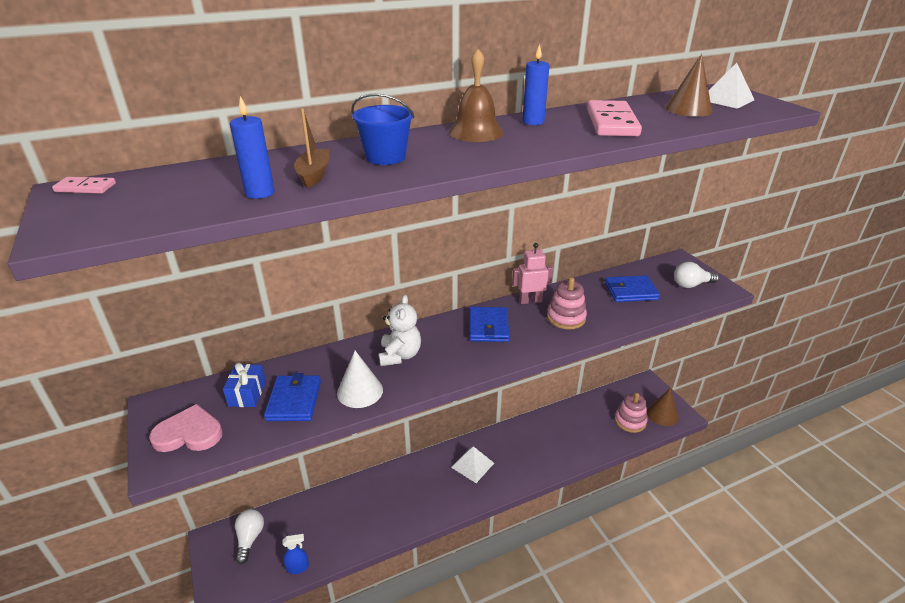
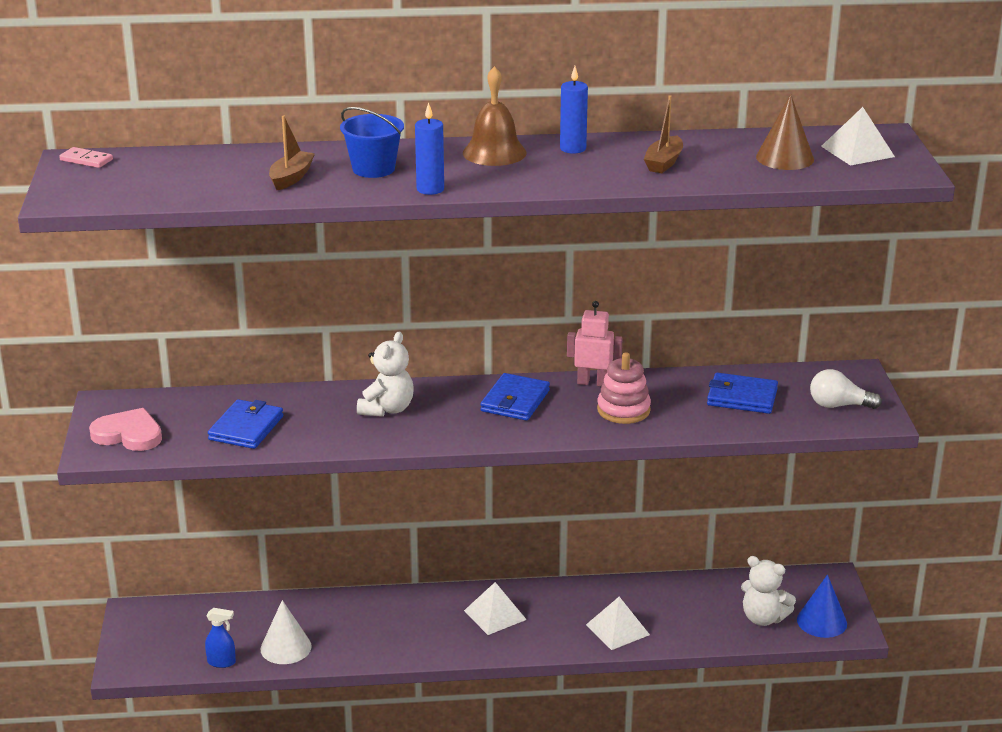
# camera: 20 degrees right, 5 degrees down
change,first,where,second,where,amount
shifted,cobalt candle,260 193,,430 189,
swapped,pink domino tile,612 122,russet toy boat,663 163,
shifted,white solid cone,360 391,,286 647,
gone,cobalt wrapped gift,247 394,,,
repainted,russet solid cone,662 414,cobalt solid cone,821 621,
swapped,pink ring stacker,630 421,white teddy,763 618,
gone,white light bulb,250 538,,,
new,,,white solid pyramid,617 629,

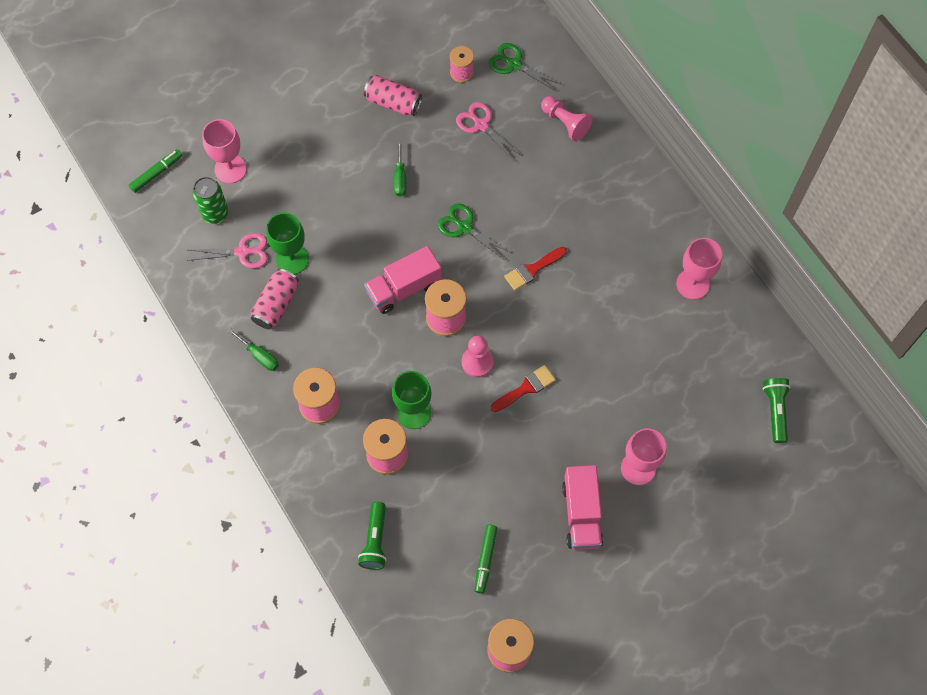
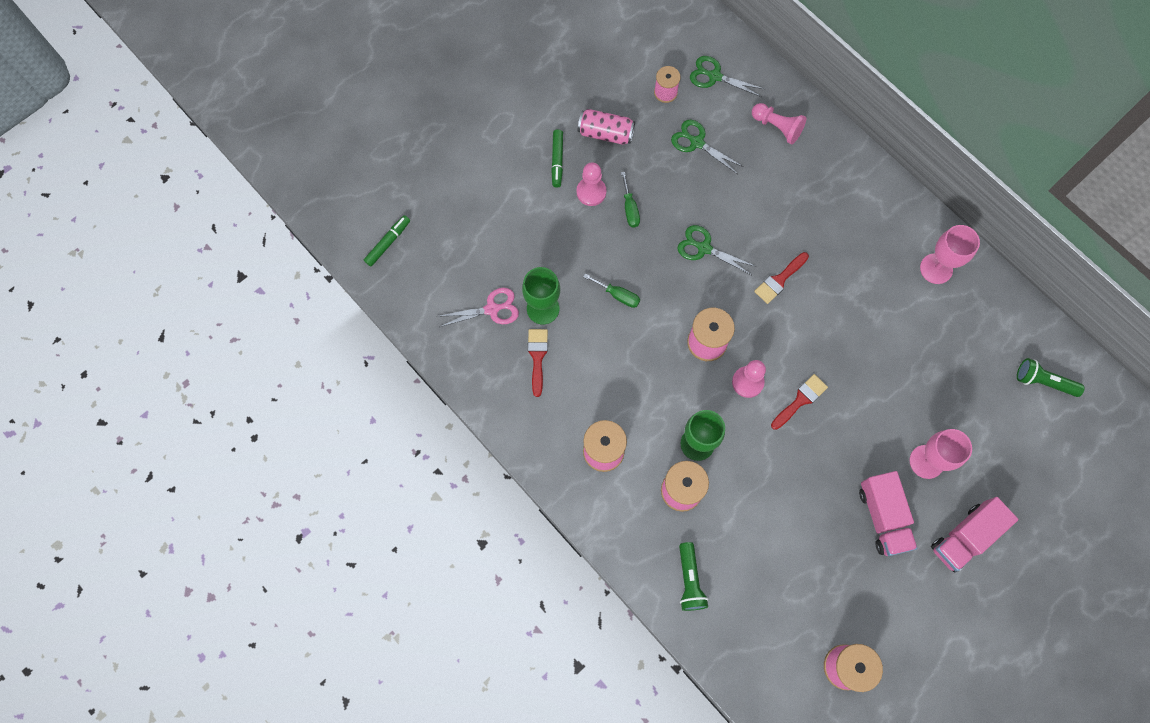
# camera: 10 degrees left, 5 degrees up
change,first,where,second,where,amount
repainted,pink pair of scissors,481 125,green pair of scissors,697 142,
gone,pink goblet,230 169,,,
gone,green can,215 213,,,
shifted,pink lorry,403 288,,965 537,
swapped,pink can,276 304,red brush,537 357,
shifted,green flat screwdriver,259 356,,618 295,
rotated,green torch,775 411,,1043 382,60 degrees counterclockwise
shifted,green felt pen,485 560,,557 161,
new,,,pink game pawn,591 192,

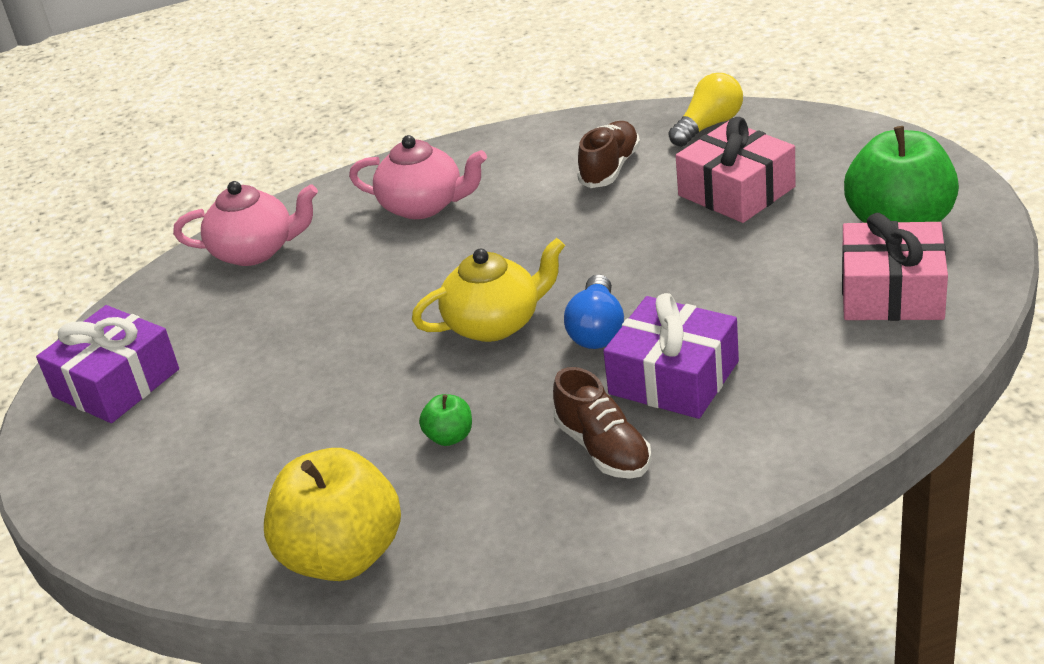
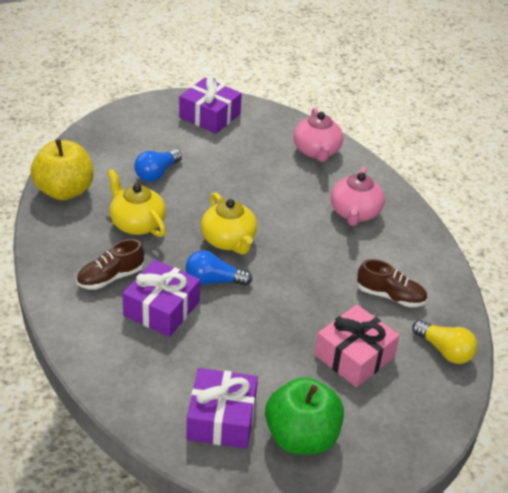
# camera: 80 degrees right, 5 degrees up
change,first,where,second,where,amount
repainted,pink wrapped gift,892 292,purple wrapped gift,221 419,
swapped,green toy apple,450 437,yellow china teapot,136 223,
new,,,cobalt light bulb,157 173,

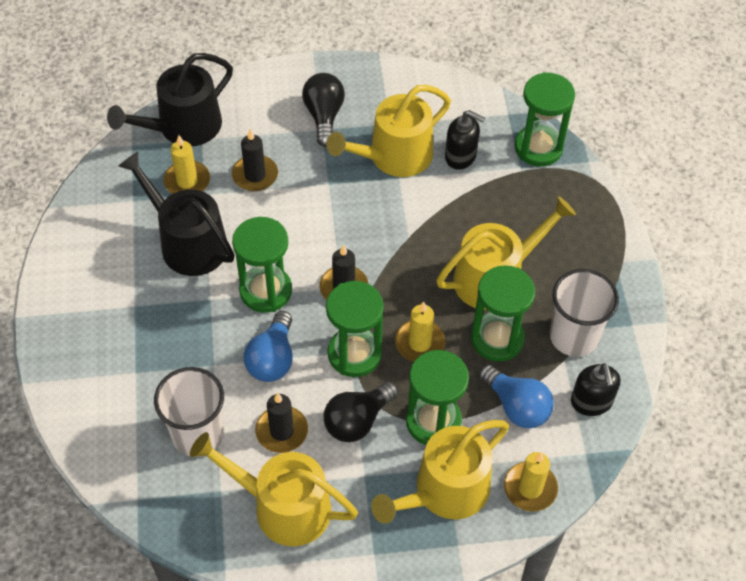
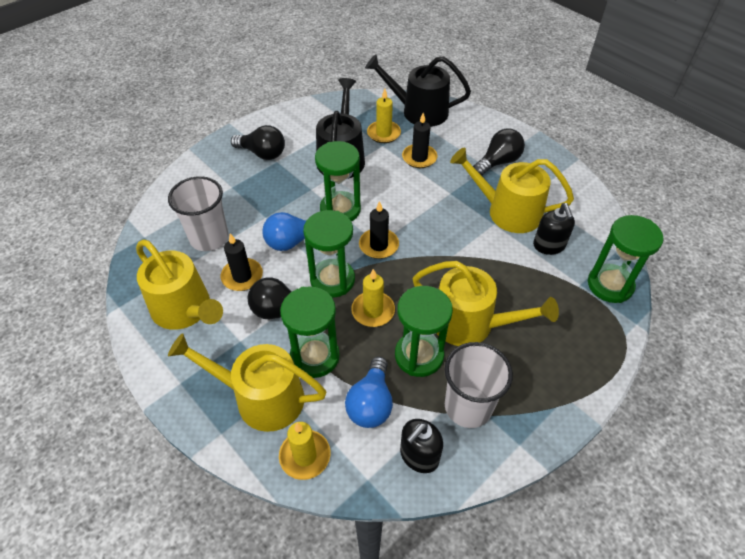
# camera: 55 degrees right, 5 degrees down
change,first,where,second,where,amount
rotated,yellow watering pot,283 506,,185 310,150 degrees clockwise
new,,,black light bulb,262 153,

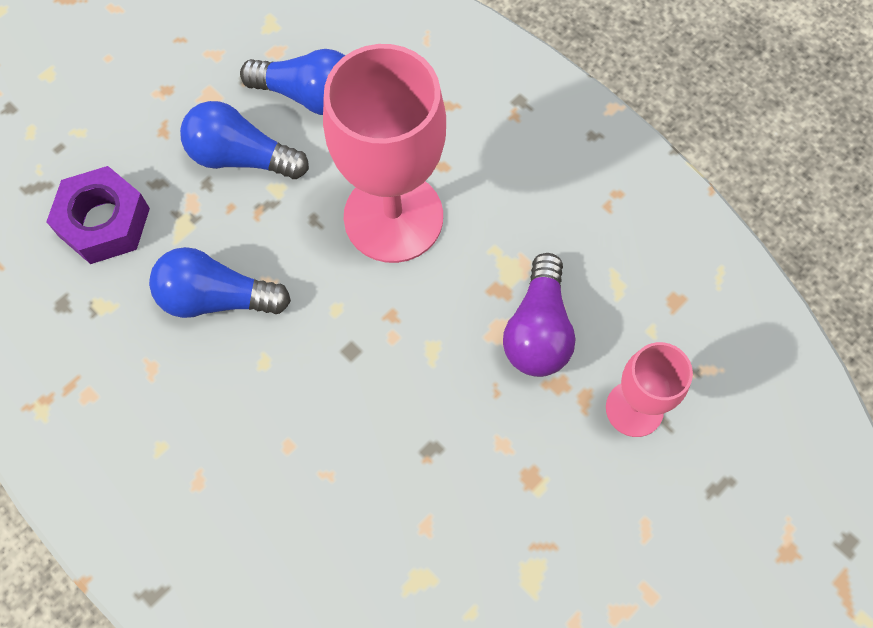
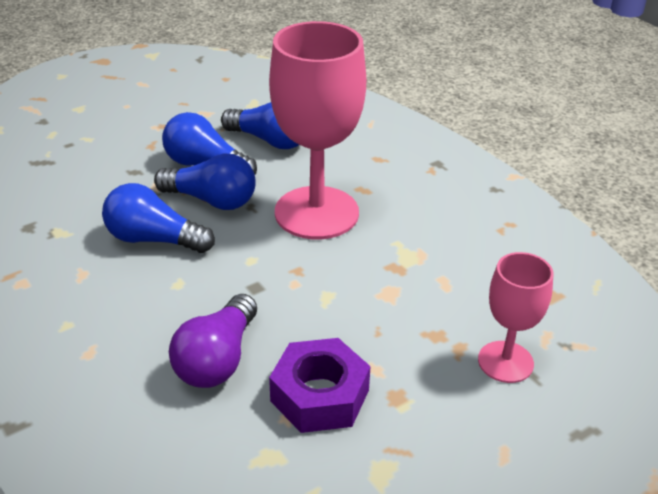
# camera: 10 degrees right, 30 degrees down
change,first,where,second,where,amount
shifted,purple nut,104 222,,320 395,
shifted,purple light bulb,538 330,,217 359,
new,,,cobalt light bulb,211 200,

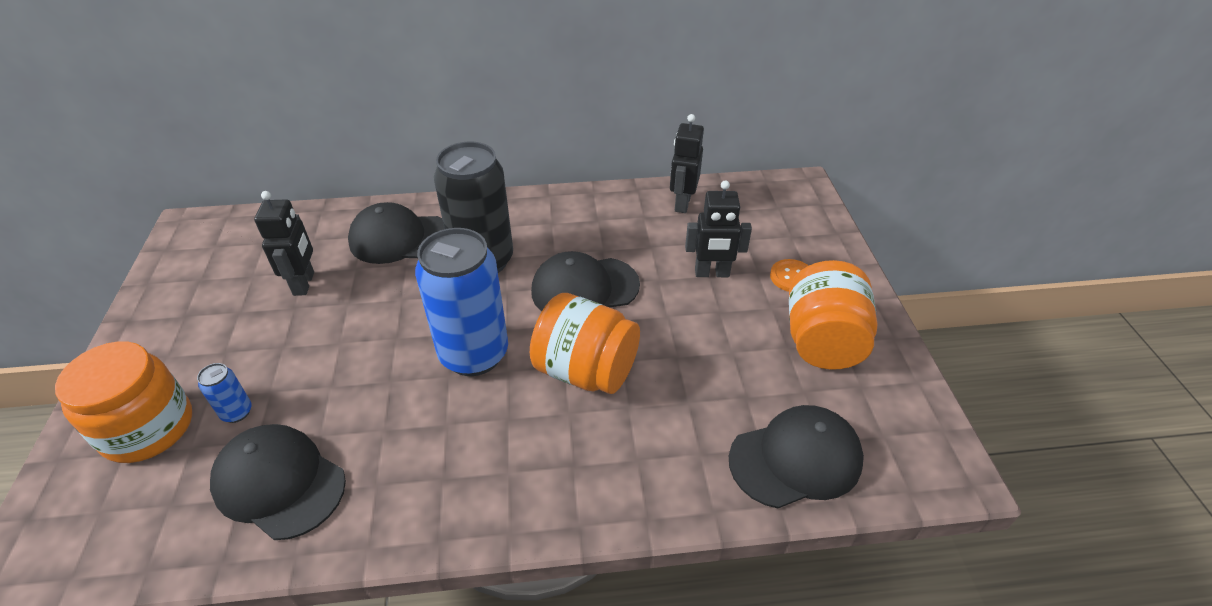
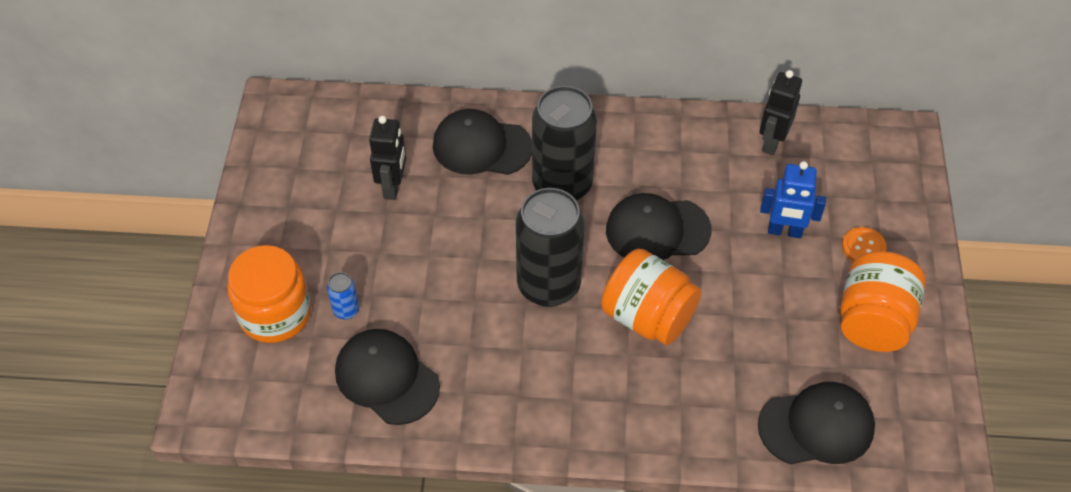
# camera: 10 degrees right, 10 degrees up
change,first,where,second,where,amount
repainted,black robot,712 273,cobalt robot,784 231,
repainted,cobalt can,474 354,black can,548 285,

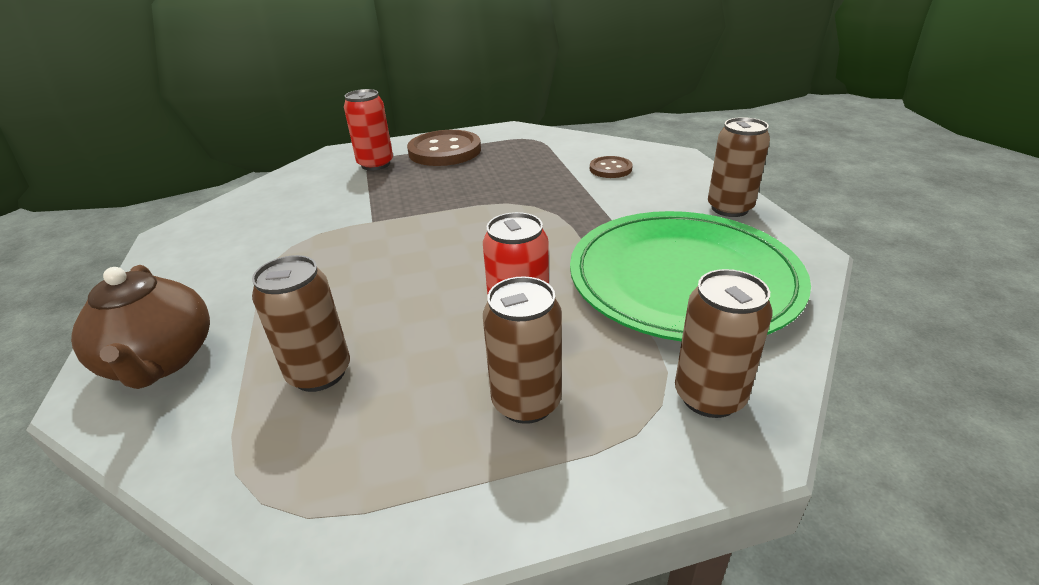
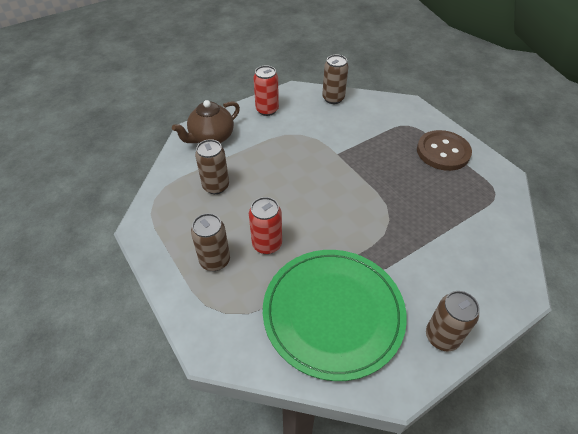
# camera: 70 degrees right, 15 degrees up
change,first,where,second,where,amount
shifted,red can,375 164,,267 110,
gone,russet shirt button,610 169,,,
shifted,russet can,709 396,,333 98,

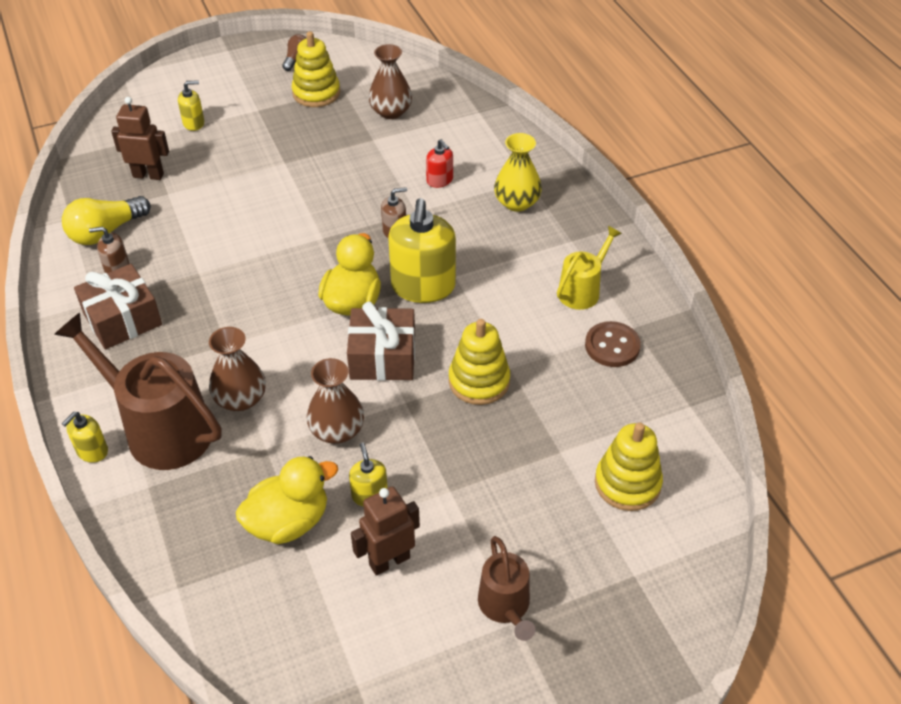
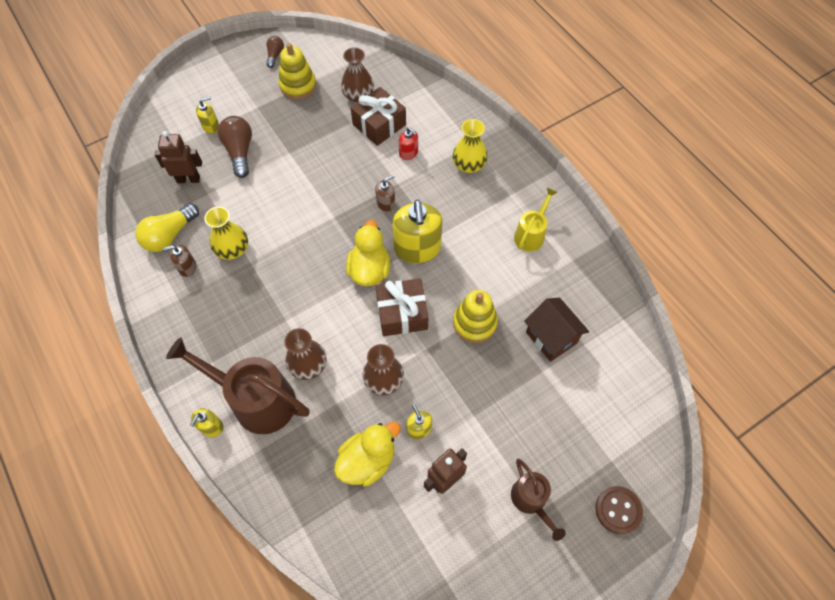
# camera: 10 degrees left, 15 degrees up
change,first,where,second,where,amount
shifted,russet wrapped gift,122 319,,379 124,
shifted,russet shirt button,612 346,,618 510,
gone,yellow ring stacker,627 483,,,
new,,,russet light bulb,240 152,
new,,,yellow tall vase,232 249,
new,,,russet house,551 337,

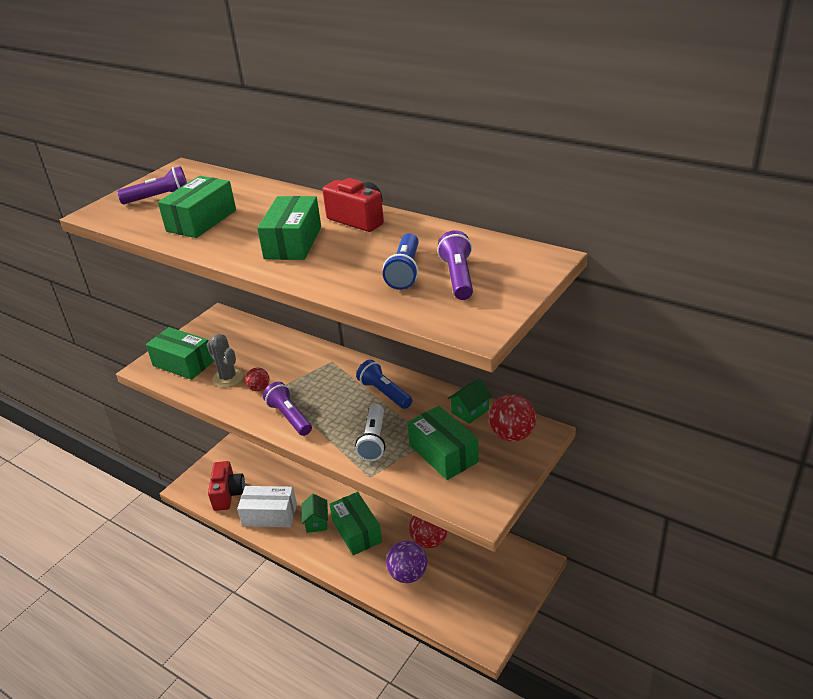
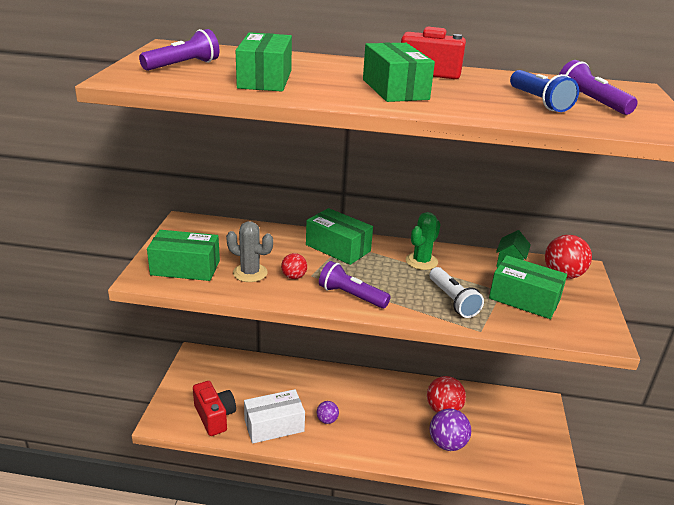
# camera: 30 degrees left, 5 degrees down
change,first,where,second,where,amount
swapped,cobalt torch,384 393,green saguaro cactus,421 261,
shifted,green parcel,357 531,,338 248,
swapped,green house,316 522,purple sphere,327 420,

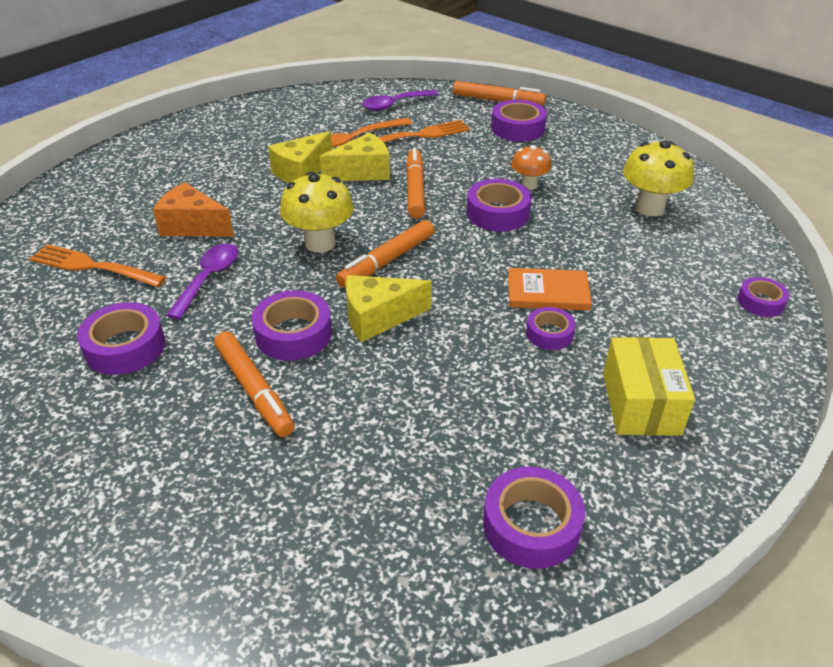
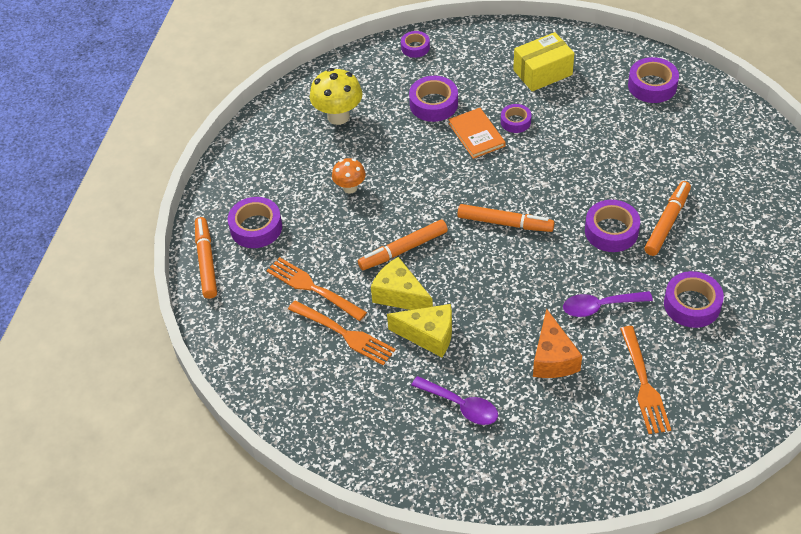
# camera: 115 degrees left, 10 degrees up
change,first,where,second,where,amount
shifted,purple teaspoon,394 105,,461 406,
gone,yellow toadstool,320 243,,,
shifted,purple sticky tape,497 213,,433 104,
gone,yellow cheese,378 318,,,

